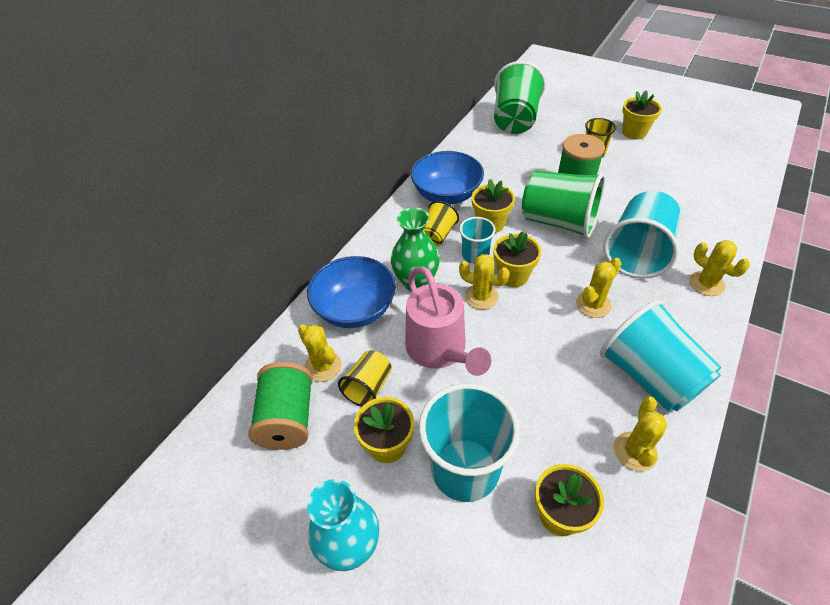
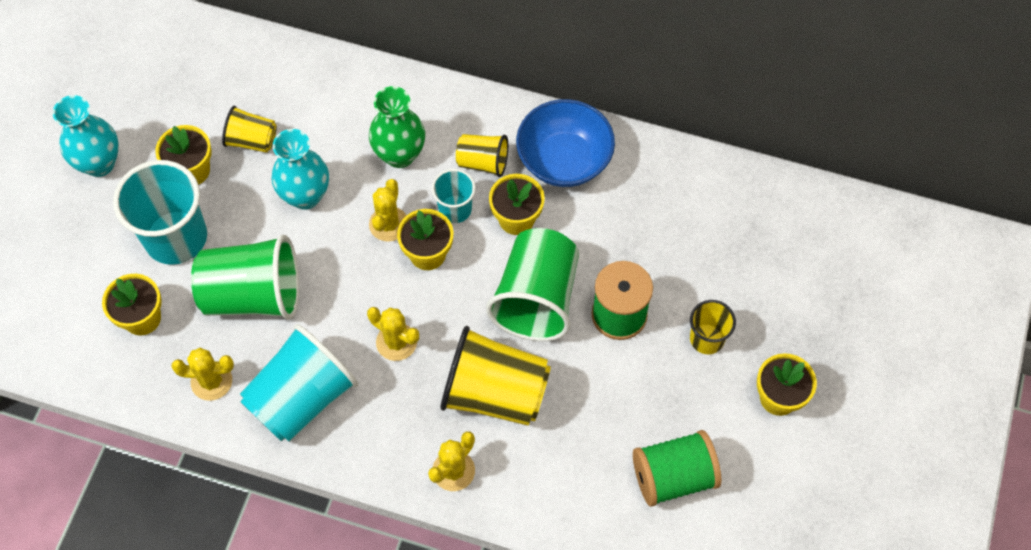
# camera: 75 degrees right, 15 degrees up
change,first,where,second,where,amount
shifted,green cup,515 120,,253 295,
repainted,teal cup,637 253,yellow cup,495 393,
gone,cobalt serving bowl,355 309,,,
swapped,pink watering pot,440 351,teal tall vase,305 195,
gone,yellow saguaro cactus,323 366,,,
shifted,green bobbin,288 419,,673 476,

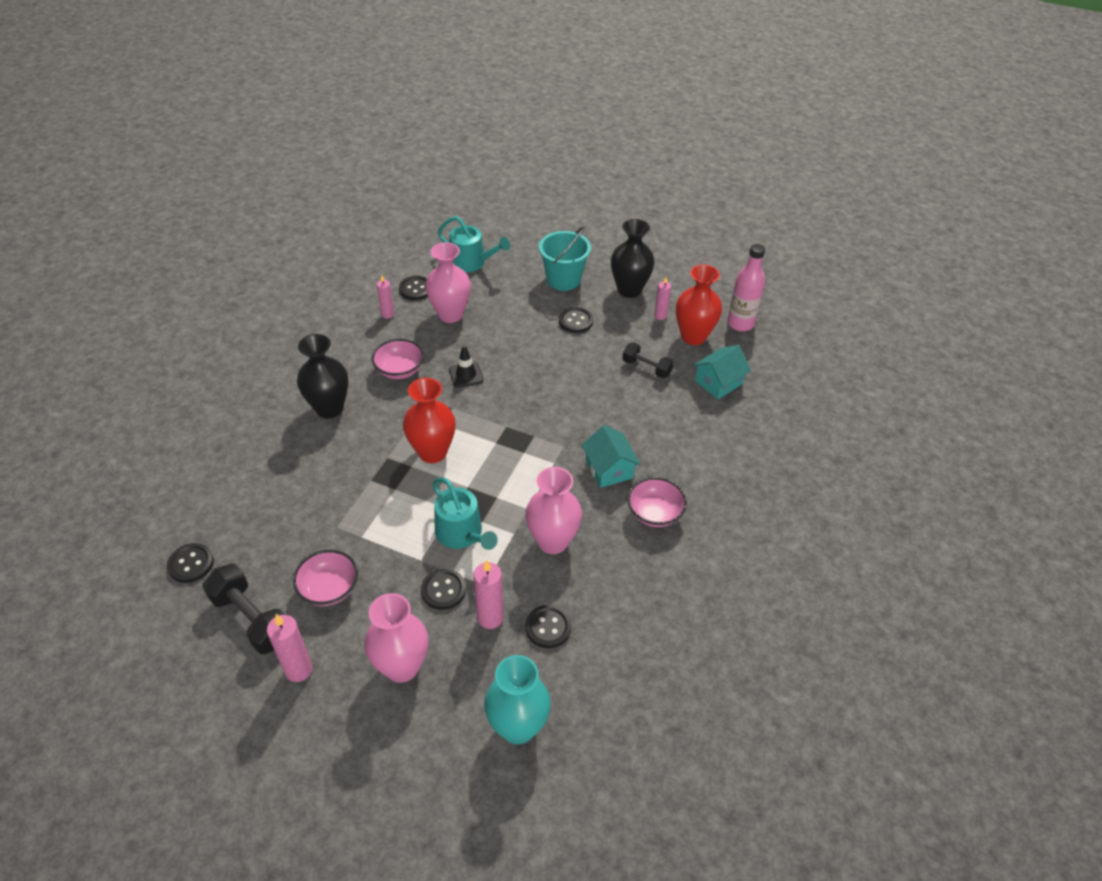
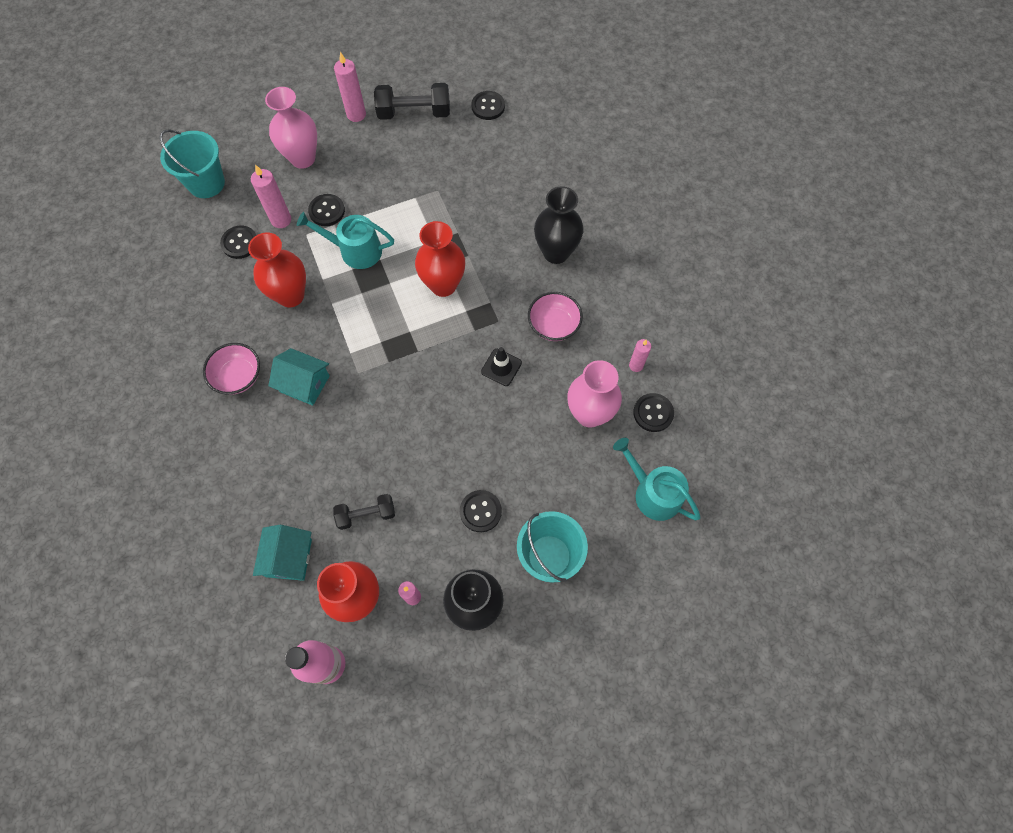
# camera: 135 degrees right, 20 degrees up
change,first,where,second,where,amount
rotated,teal watering pot,471 262,,653 493,60 degrees clockwise
repainted,pink tall vase,552 541,red tall vase,291 295,
gone,pink serving bowl,329 589,,,
swapped,teal tall vase,518 727,teal bucket,206 183,

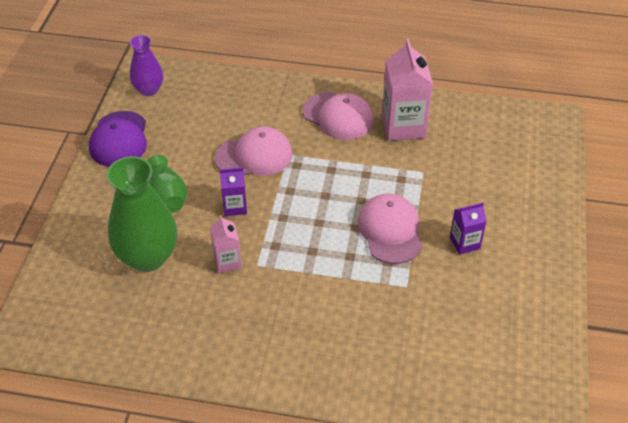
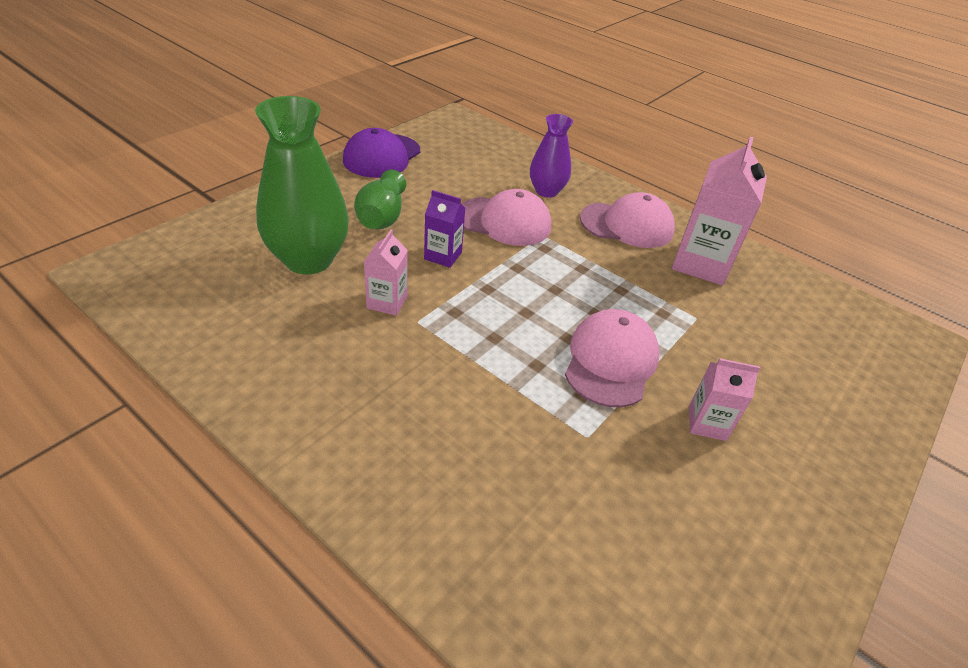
# camera: 25 degrees right, 5 degrees down
change,first,where,second,where,amount
shifted,purple tall vase,149 90,,546 191,
rotated,pink cap,338 116,,627 225,60 degrees counterclockwise
repainted,purple milk carton,465 243,pink milk carton,707 423,

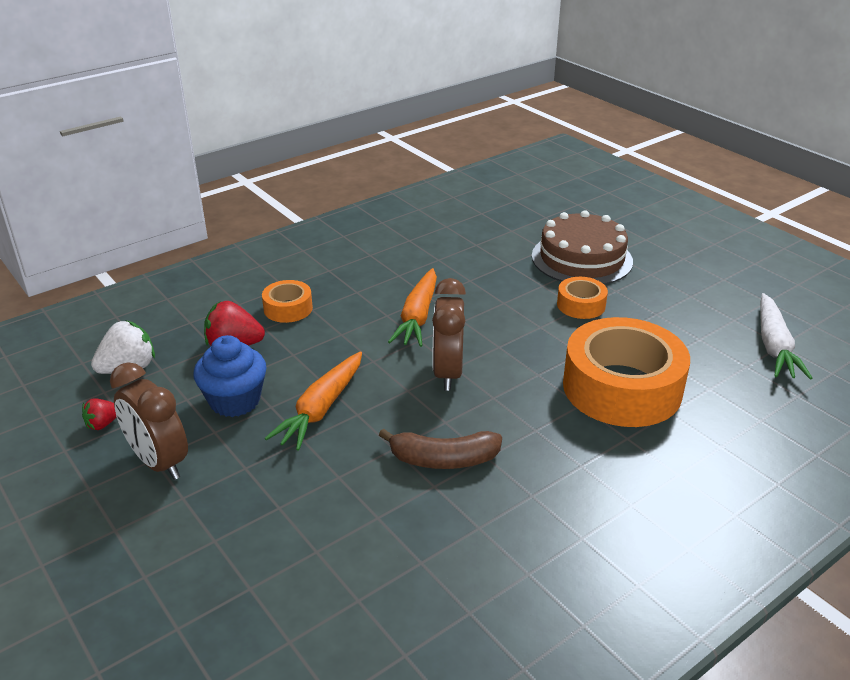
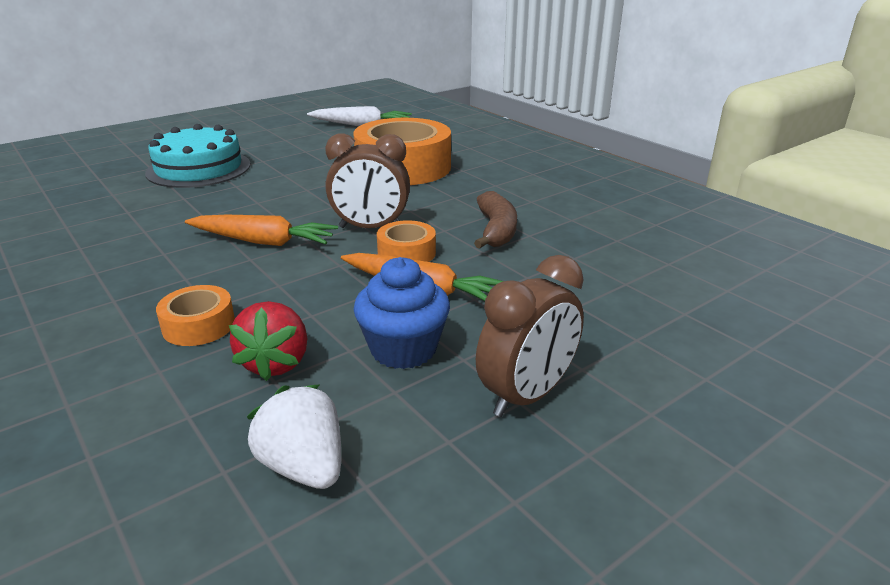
# camera: 90 degrees left, 5 degrees down
change,first,where,second,where,amount
repainted,russet cake,581 258,teal cake,199 168,
shifted,bright orange sticky tape,581 305,,406 253,
gone,red berry,103 424,,,

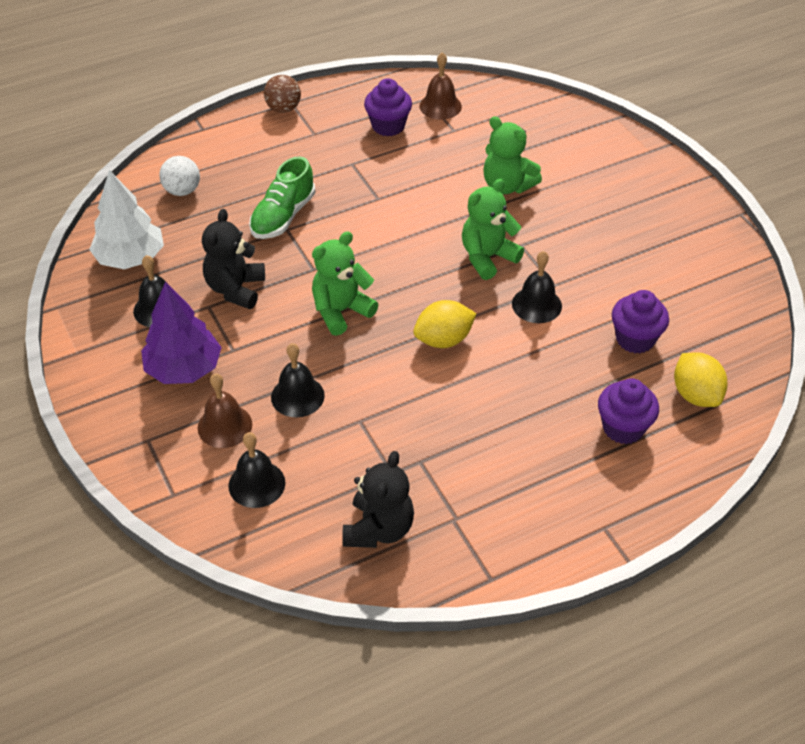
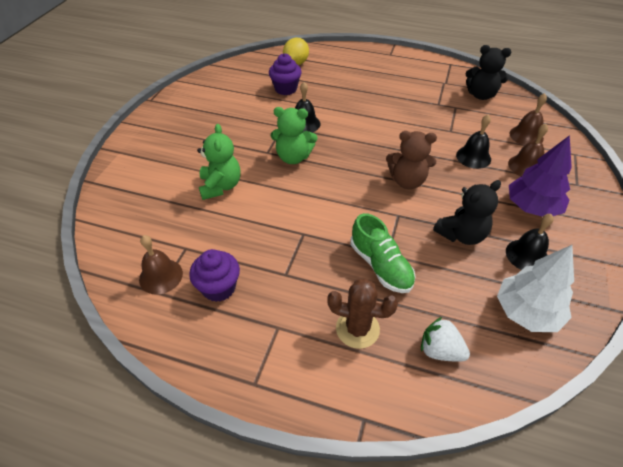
# camera: 135 degrees left, 0 degrees up
change,first,where,second,where,amount
gone,russet sphere,283 109,,,
swapped,white sphere,182 191,white berry,440 350,
rotated,green lace-up shoe,283 216,,381 266,75 degrees clockwise
repainted,green teddy,341 311,russet teddy,407 181,
gone,yellow lemon,443 340,,,
gone,purple cupcake,623 428,,,
repainted,black hand bell,256 484,russet hand bell,526 135,
rotated,black teddy,379 529,,481 95,135 degrees counterclockwise
new,,,russet saguaro cactus,357 329,

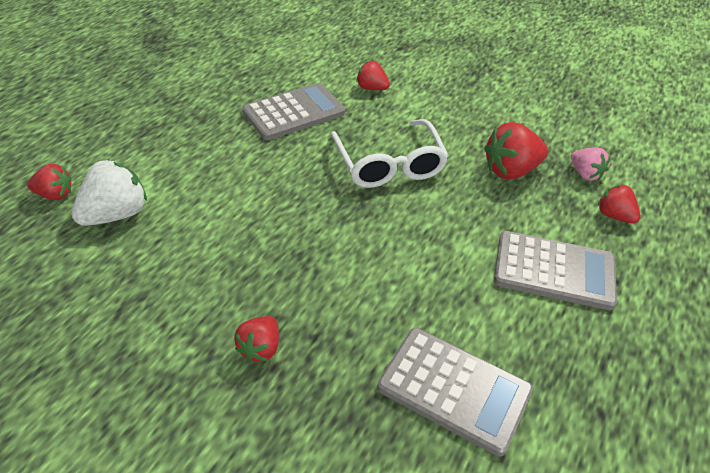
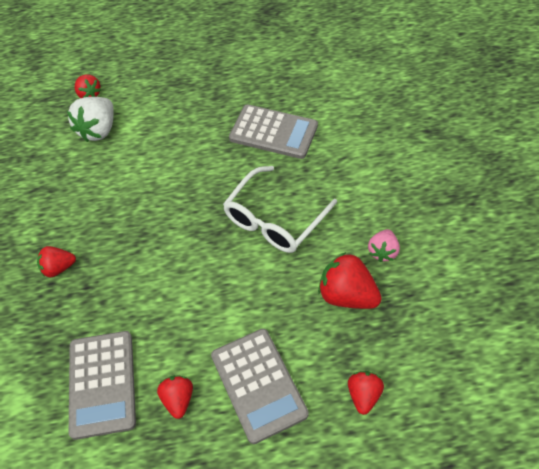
# camera: 55 degrees right, 10 degrees up
change,first,where,second,where,amount
shifted,red berry,372 88,,178 399,
shifted,pink berry,585 174,,382 252,
rotated,white berry,116 214,,98 130,105 degrees clockwise

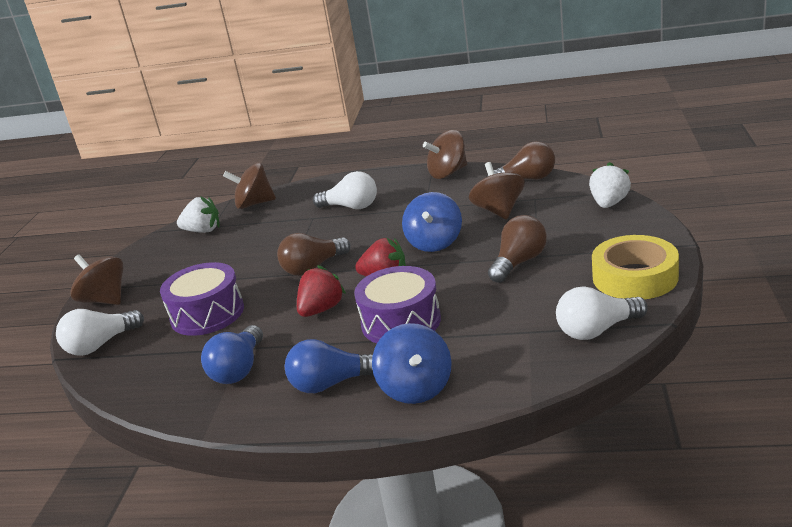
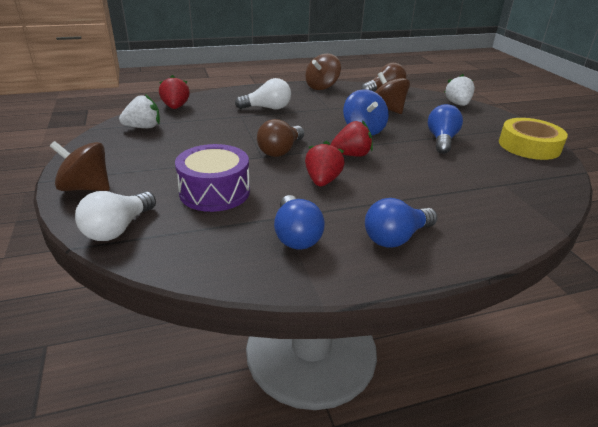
# camera: 30 degrees left, 5 degrees up
change,first,where,second,where,amount
swapped,russet toy top,254 204,red berry,175 107,
repainted,russet light bulb,519 262,cobalt light bulb,441 140,
gone,purple toy drum,401 322,,,
gone,white light bulb,597 330,,,
gone,cobalt toy top,416 388,,,

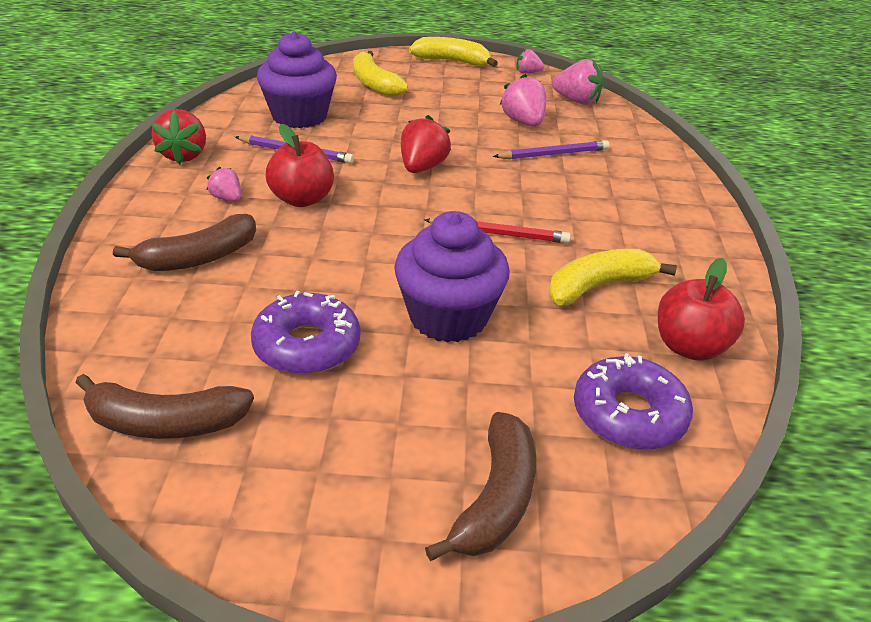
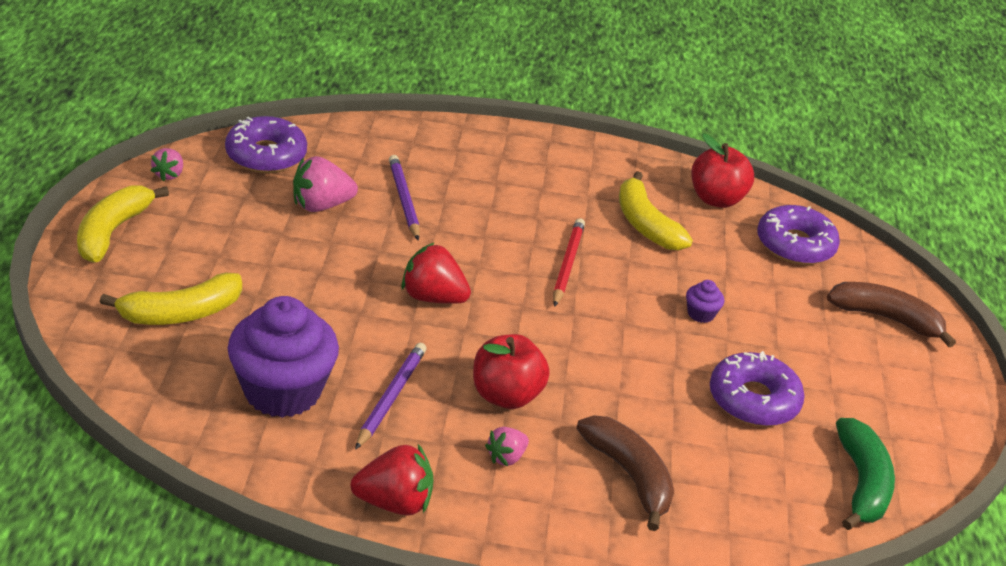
# camera: 90 degrees left, 0 degrees up
change,first,where,second,where,amount
swapped,pink berry,576 101,purple glazed donut,266 155,
scaled,purple cupcake,448 317,,700 314,x0.40
repainted,russet banana fruit,165 423,green banana fruit,861 483,

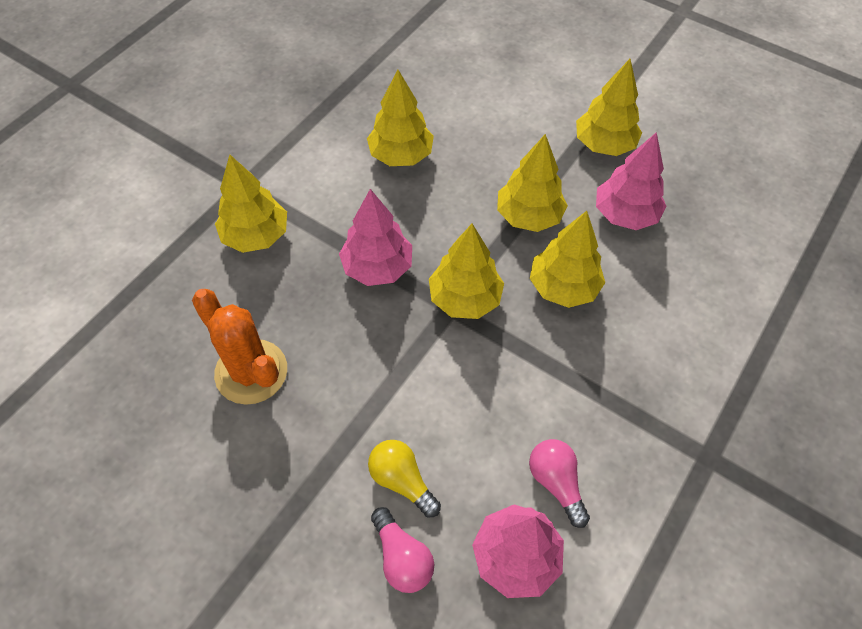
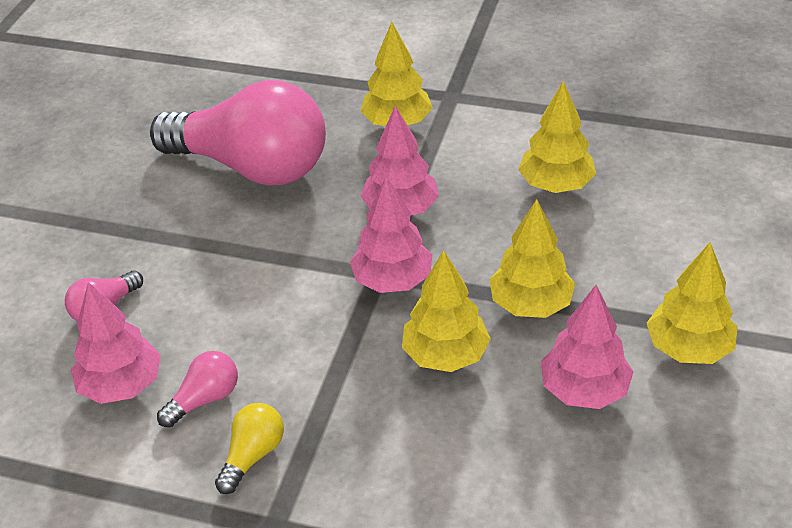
# camera: 75 degrees right, 15 degrees down
change,first,where,second,where,amount
repainted,yellow tree,464 299,pink tree,392 281,
swapped,bright orange saguaro cactus,251 372,pink light bulb,252 167,
shifted,yellow light bulb,402 481,,252 455,

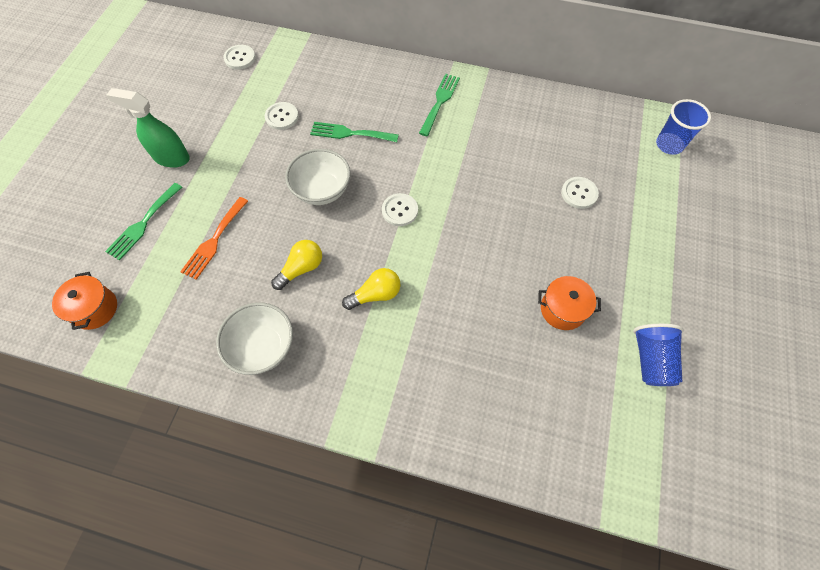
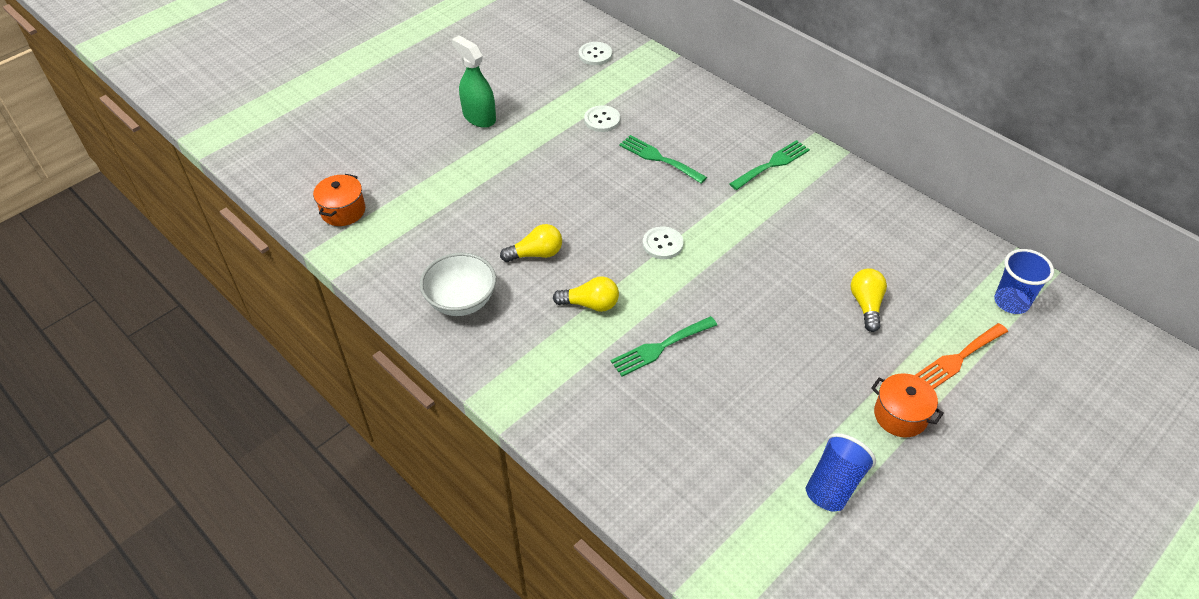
# camera: 30 degrees right, 15 degrees down
change,first,where,second,where,amount
gone,white serving bowl,322 190,,,
swapped,white shirt button,579 193,yellow light bulb,866 305,
shifted,green fork,143 224,,660 347,
shifted,bright orange fork,214 241,,958 358,
shifted,bright orange stockpot,562 309,,900 415,

